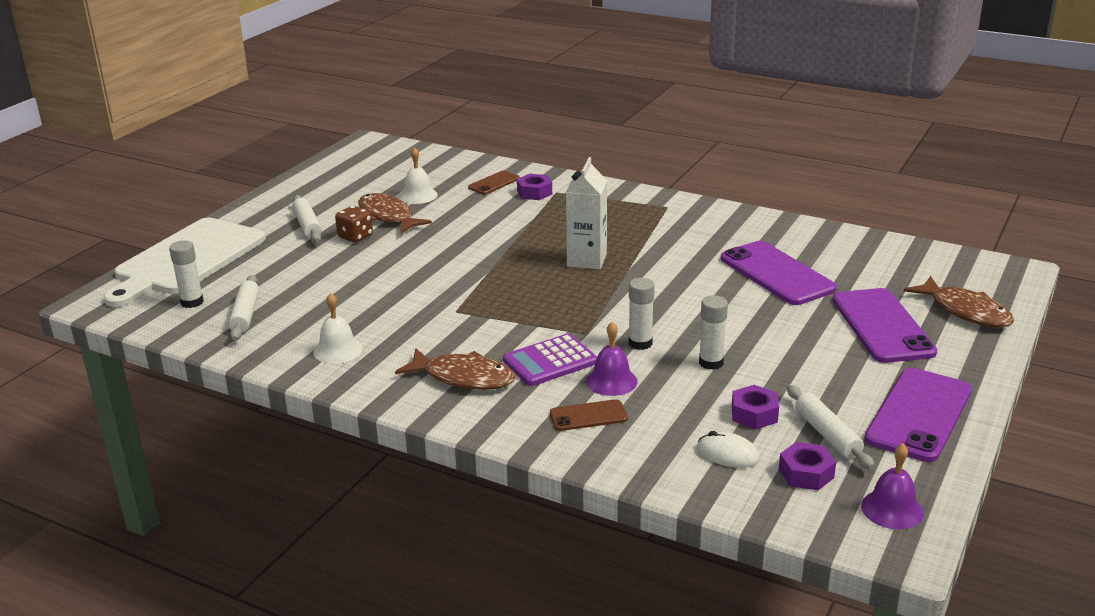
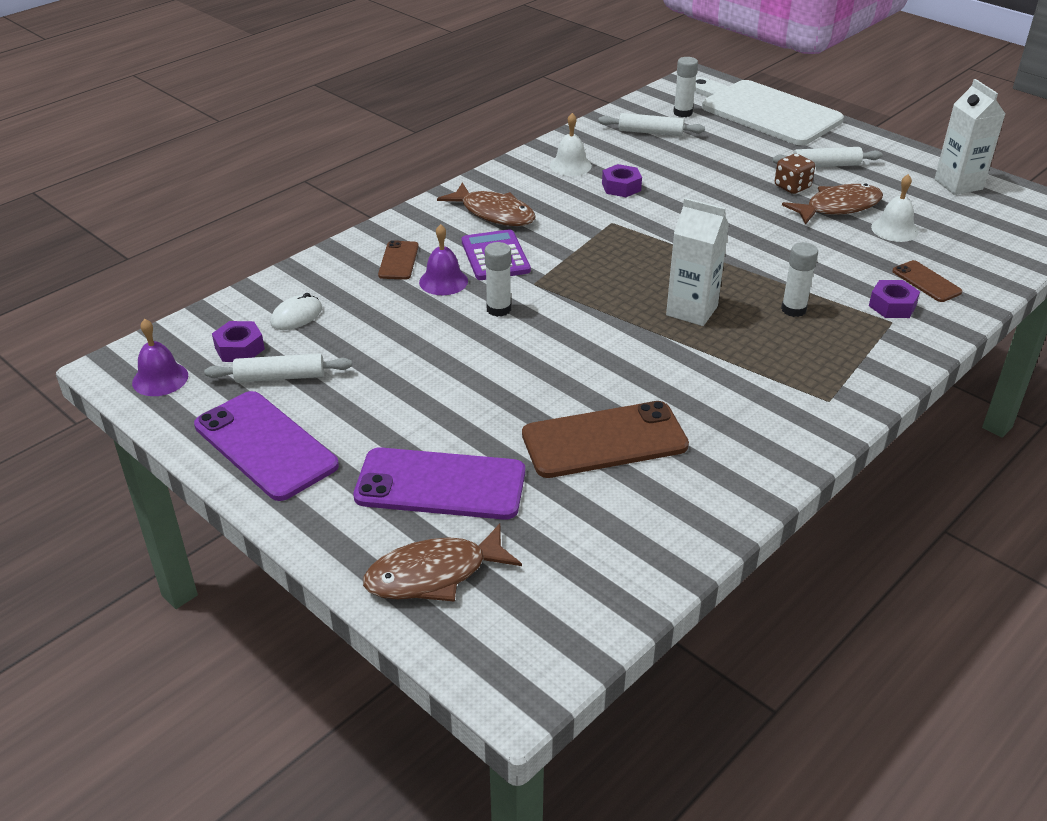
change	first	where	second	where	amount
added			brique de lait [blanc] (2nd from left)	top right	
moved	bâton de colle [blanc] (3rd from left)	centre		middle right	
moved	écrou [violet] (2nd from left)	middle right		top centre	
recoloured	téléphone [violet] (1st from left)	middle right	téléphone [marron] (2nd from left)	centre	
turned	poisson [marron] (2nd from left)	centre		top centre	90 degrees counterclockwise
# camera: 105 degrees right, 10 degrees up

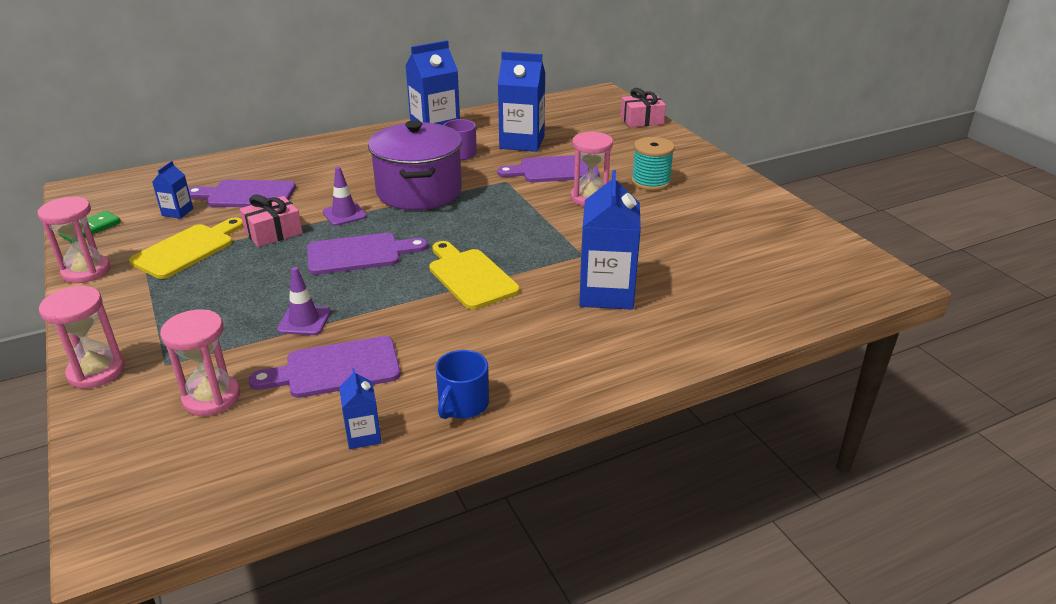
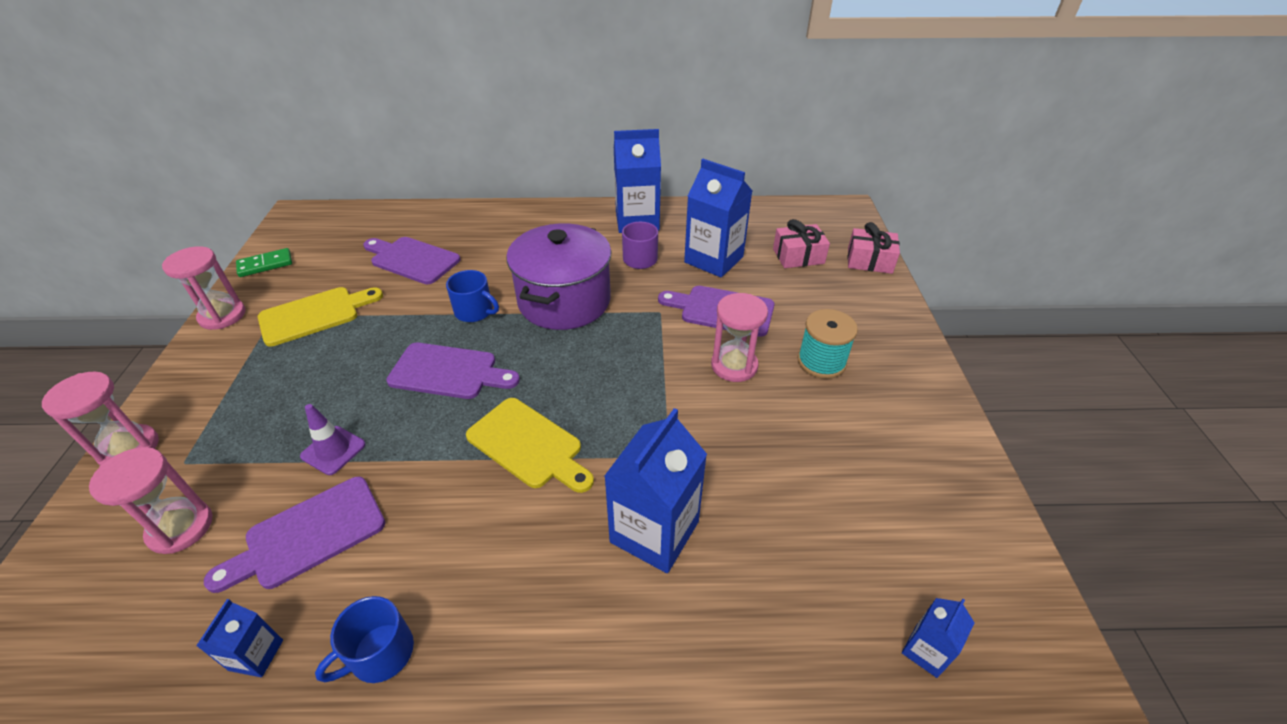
change	first	where	second	where	amount
moved	brique de lait [bleu] (1st from left in the first image)	top left	brique de lait [bleu] (5th from left)	bottom right	
moved	cadeau [rose] (1st from left)	middle left		centre	
replaced	cône de chantier [violet] (2nd from left)	top left	tasse [bleu] (2nd from left)	centre	
turned	planche à découper [violet] (2nd from left in the first image)	middle left	planche à découper [violet] (1st from left)	bottom left	45 degrees counterclockwise
turned	planche à découper [jaune] (2nd from left)	centre		centre	135 degrees clockwise
# camera: 25 degrees right, 10 degrees up

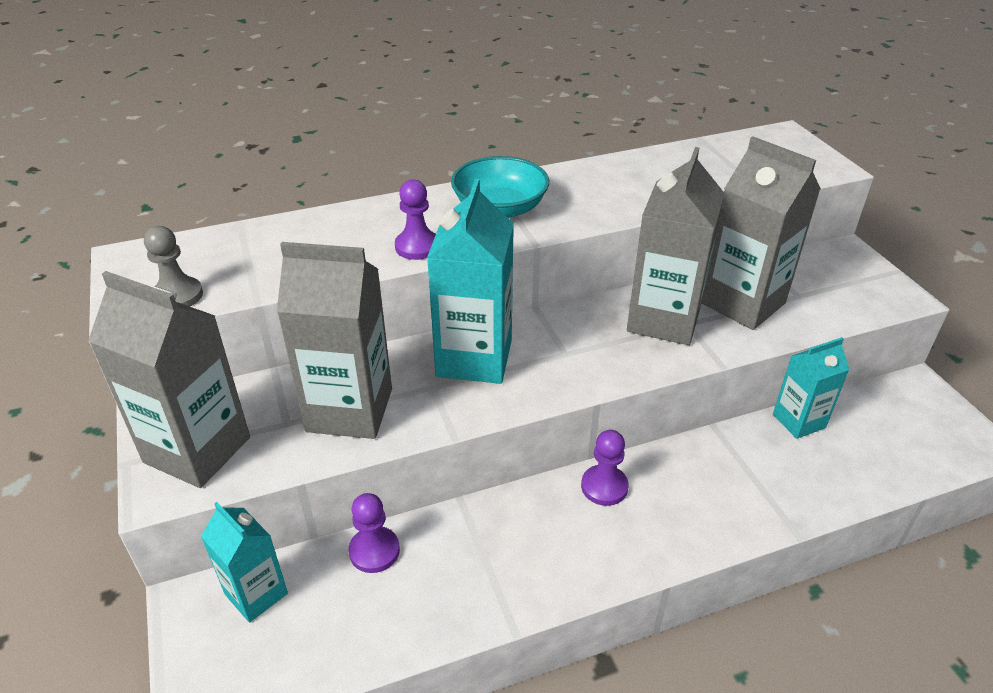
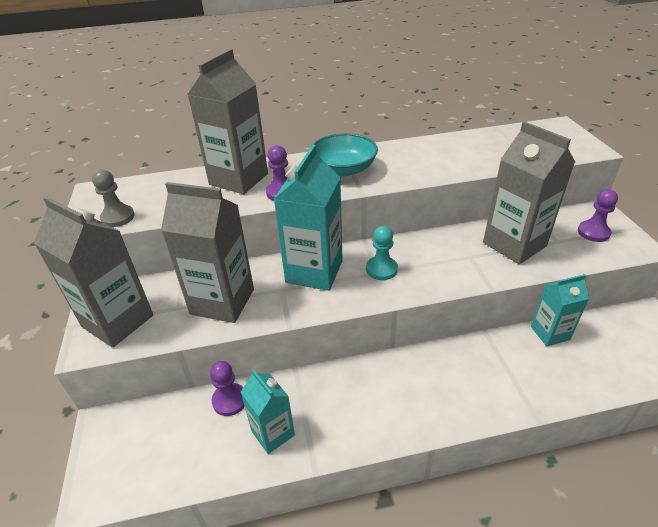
change	first	where	second	where	amount
added			pion [turquoise]	centre	
moved	brique de lait [turquoise] (1st from left)	bottom left		bottom centre	
moved	pion [violet] (3rd from left)	bottom centre		middle right	
moved	brique de lait [gris] (3rd from left)	middle right		top centre	
# camera: 10 degrees right, 0 degrees up

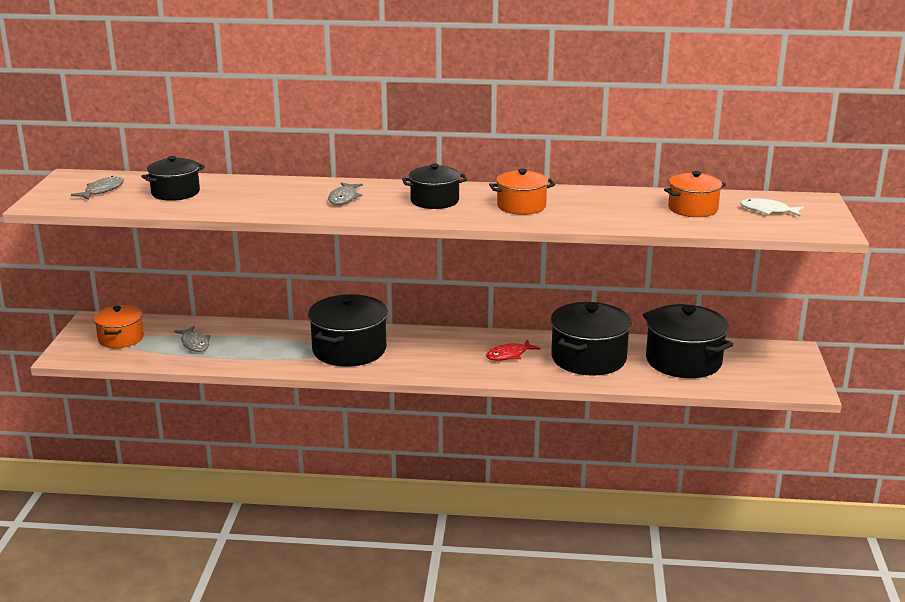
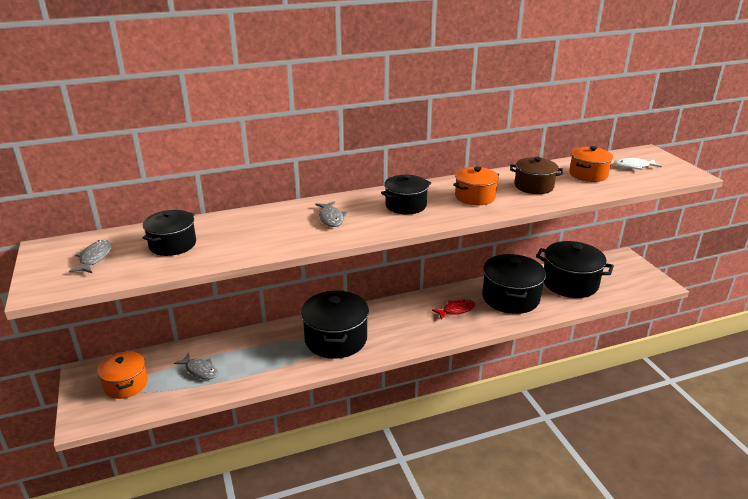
change	first	where	second	where	amount
added			marmite [marron]	middle right	
turned	poisson [rouge]	centre		centre	150 degrees counterclockwise
# camera: 25 degrees left, 5 degrees up

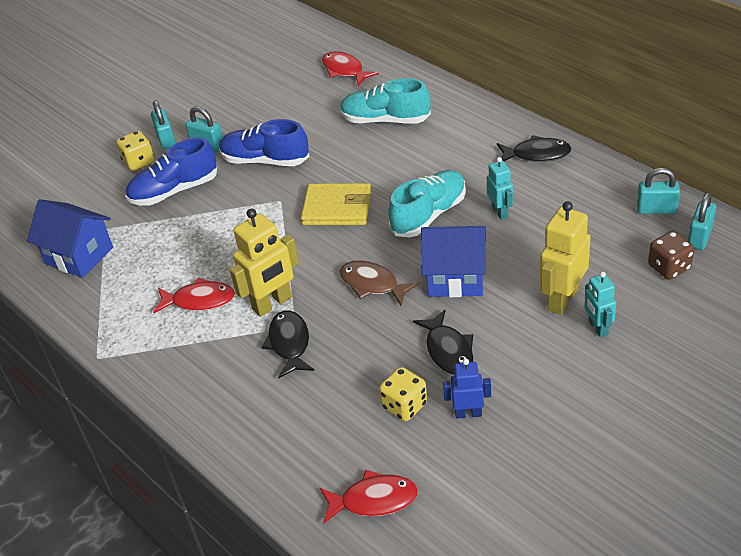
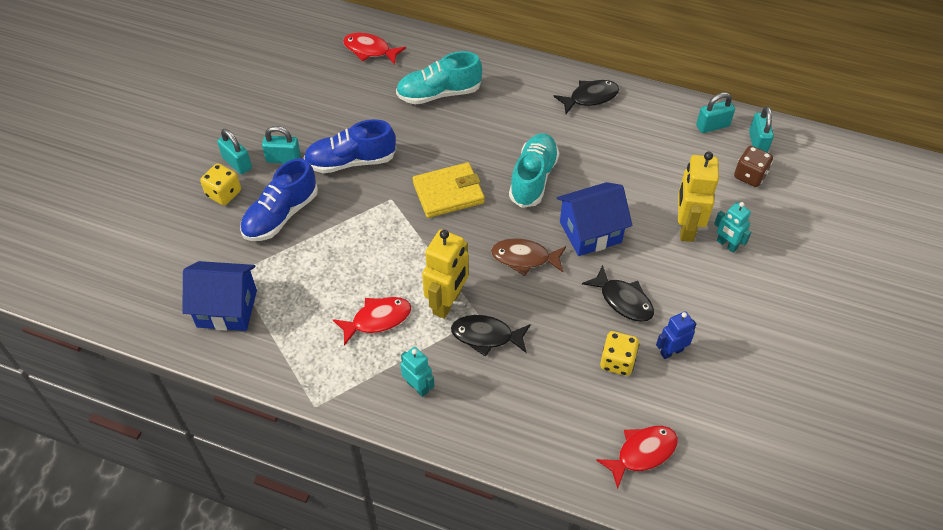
change	first	where	second	where	amount
moved	robot [turquoise] (1st from left)	middle right		bottom centre	
turned	poisson [noir] (1st from left)	centre		centre	45 degrees counterclockwise
# camera: 30 degrees left, 10 degrees up

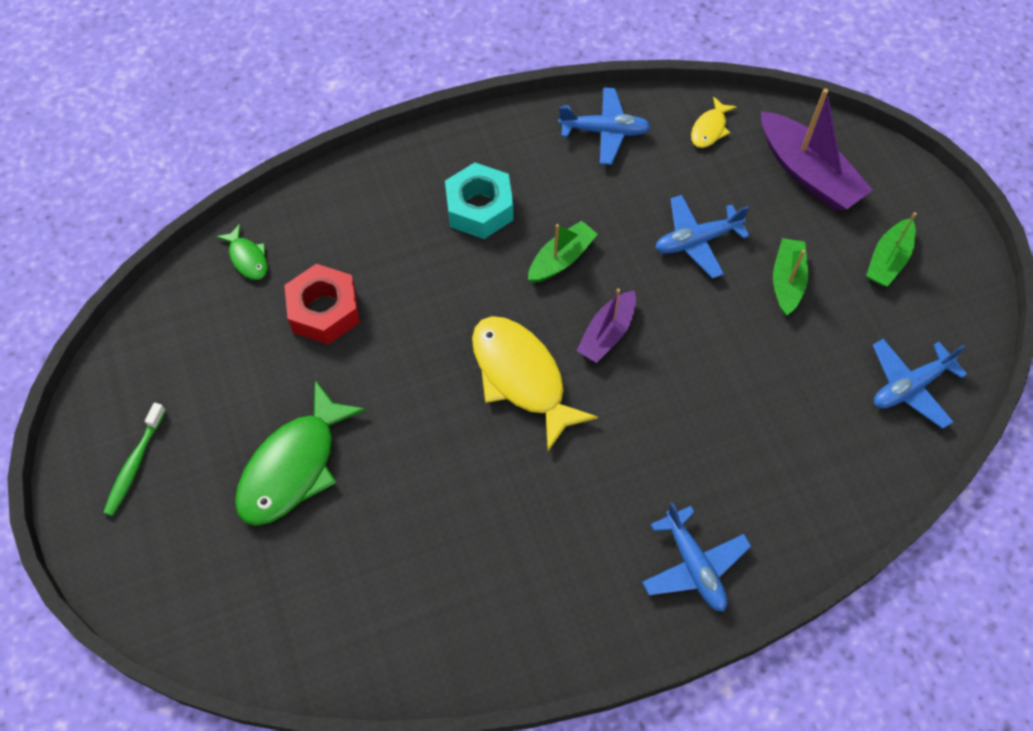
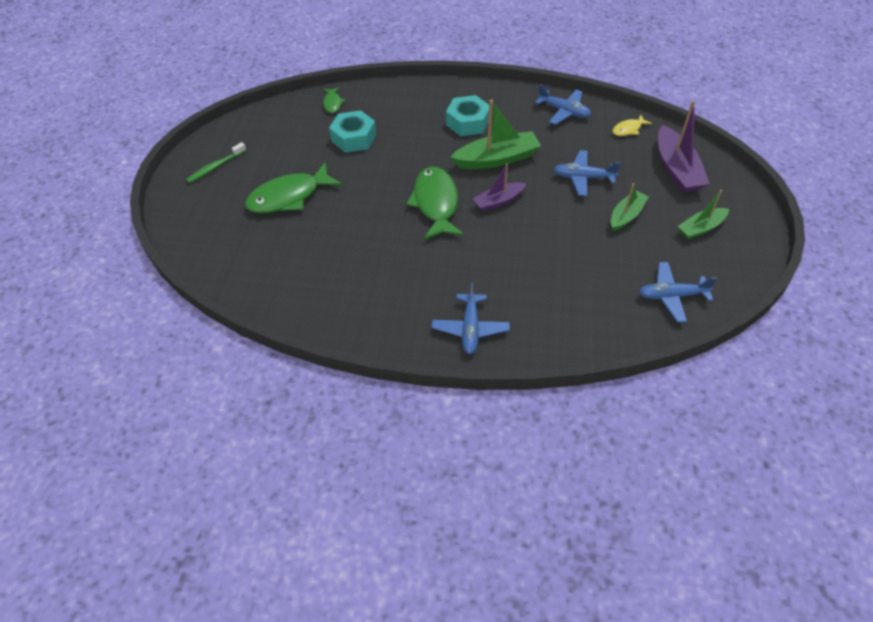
change	first	where	second	where	amount
recoloured	écrou [rouge]	middle left	écrou [turquoise] (1st from left)	top centre	
recoloured	poisson [jaune] (1st from left)	centre	poisson [vert] (3rd from left)	top centre	
resized	bateau [vert] (1st from left)	centre		top centre	x1.64
# camera: 30 degrees right, 10 degrees down

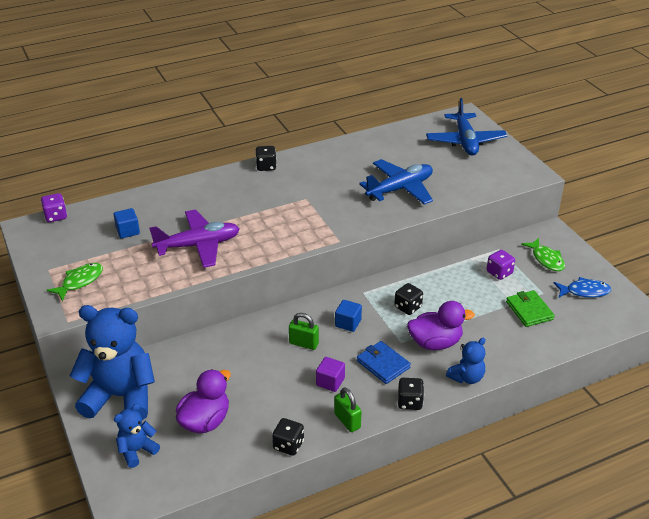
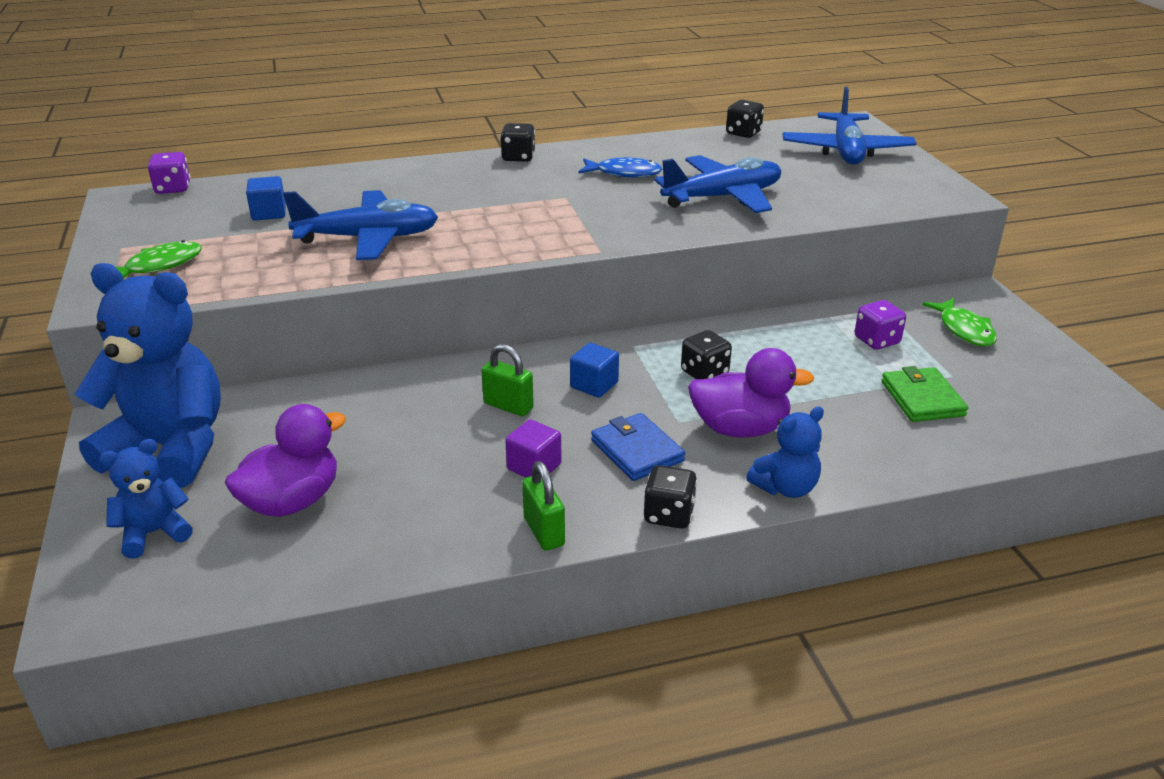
change	first	where	second	where	amount
moved	dé [noir] (2nd from left in the first image)	bottom centre	dé [noir] (4th from left)	top centre	
moved	poisson [bleu]	middle right		top centre	
recoloured	avion [violet]	middle left	avion [bleu] (1st from left)	top left	
# camera: 10 degrees right, 5 degrees down

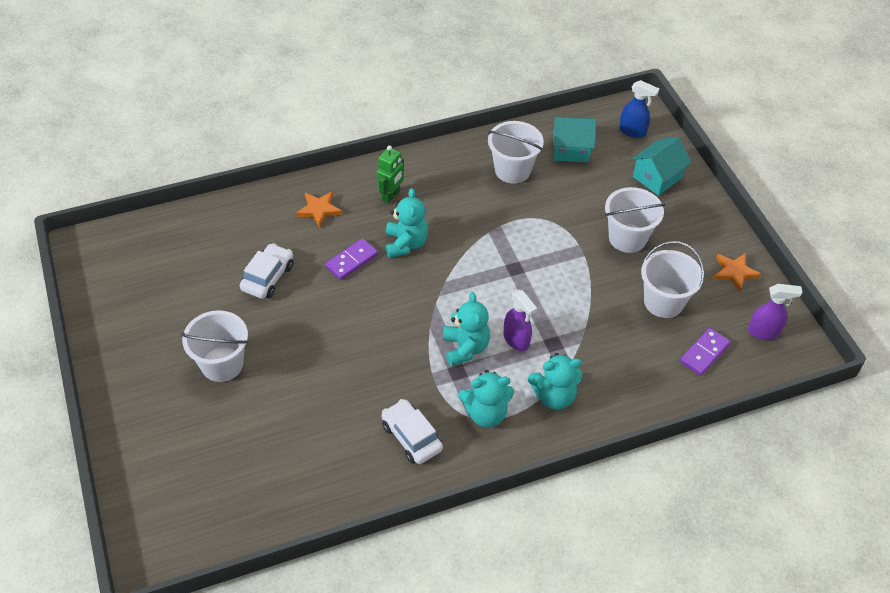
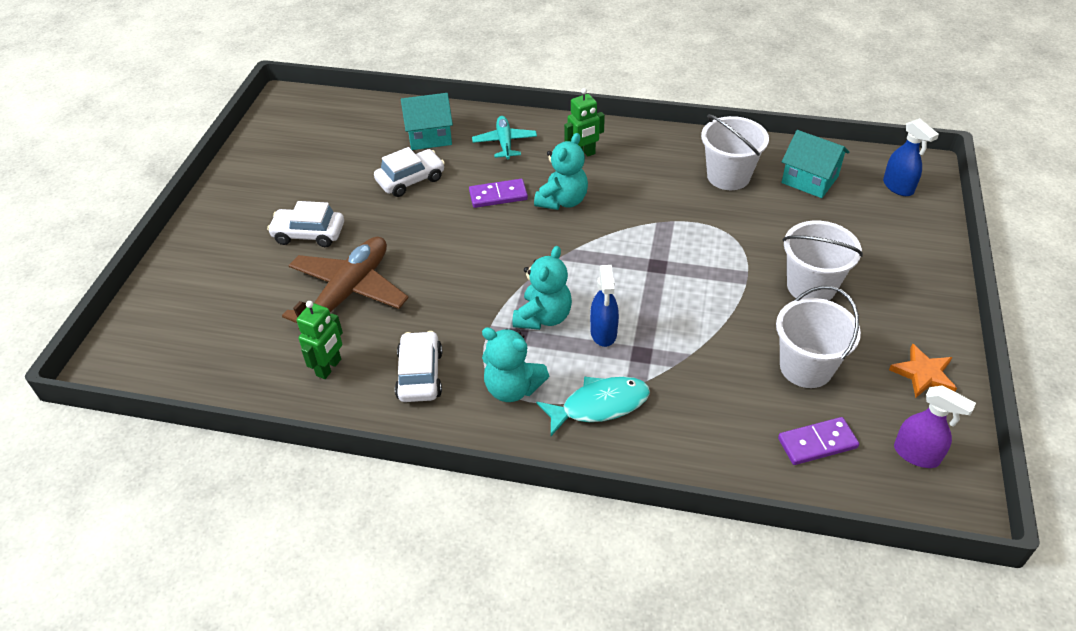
change	first	where	second	where	amount
added			avion [marron]	middle left	
added			robot [vert] (1st from left)	middle left	
moved	maison [turquoise] (2nd from left in the first image)	top right	maison [turquoise] (1st from left)	top centre	
replaced	seau [blanc] (1st from left)	middle left	voiture [blanc] (1st from left)	middle left	
replaced	étoile [orange] (1st from left)	centre	avion [turquoise]	top centre	
replaced	ours en peluche [turquoise] (4th from left)	centre	poisson [turquoise]	centre	
recoloured	vaporisateur [violet] (1st from left)	centre	vaporisateur [bleu] (1st from left)	centre	
# camera: 35 degrees right, 5 degrees down

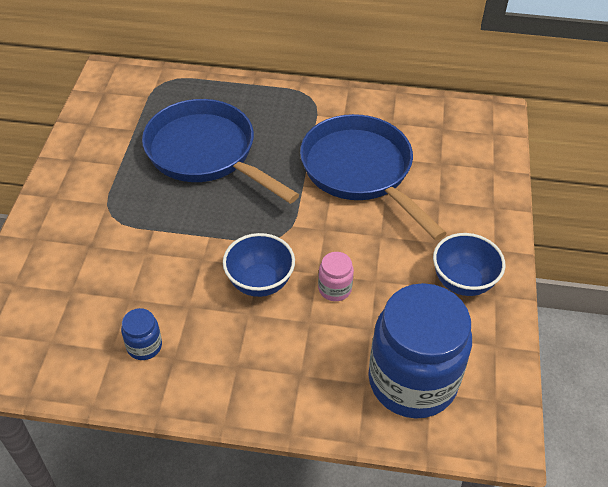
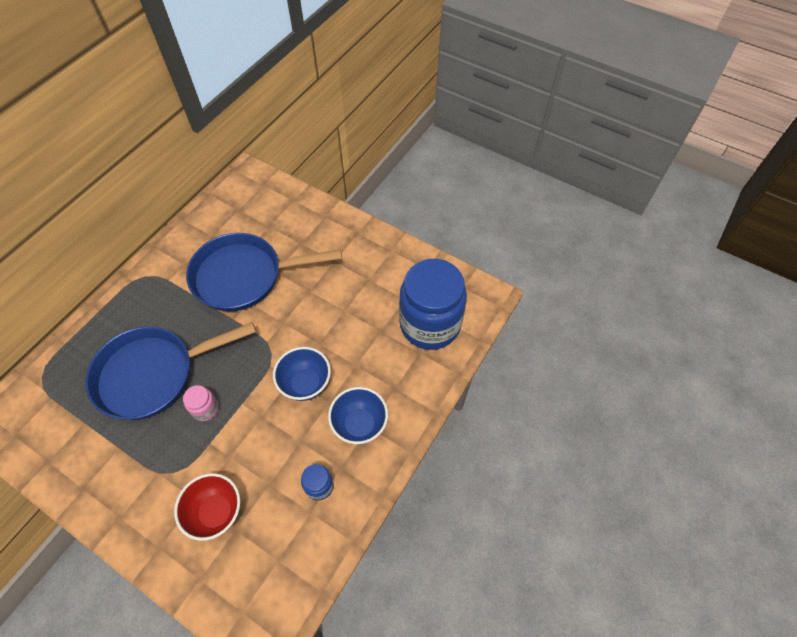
change	first	where	second	where	amount
added			bol [rouge]	bottom left	
moved	bocal [rose]	centre		middle left	
moved	bol [bleu] (2nd from left)	middle right		centre	
# camera: 65 degrees left, 10 degrees up

